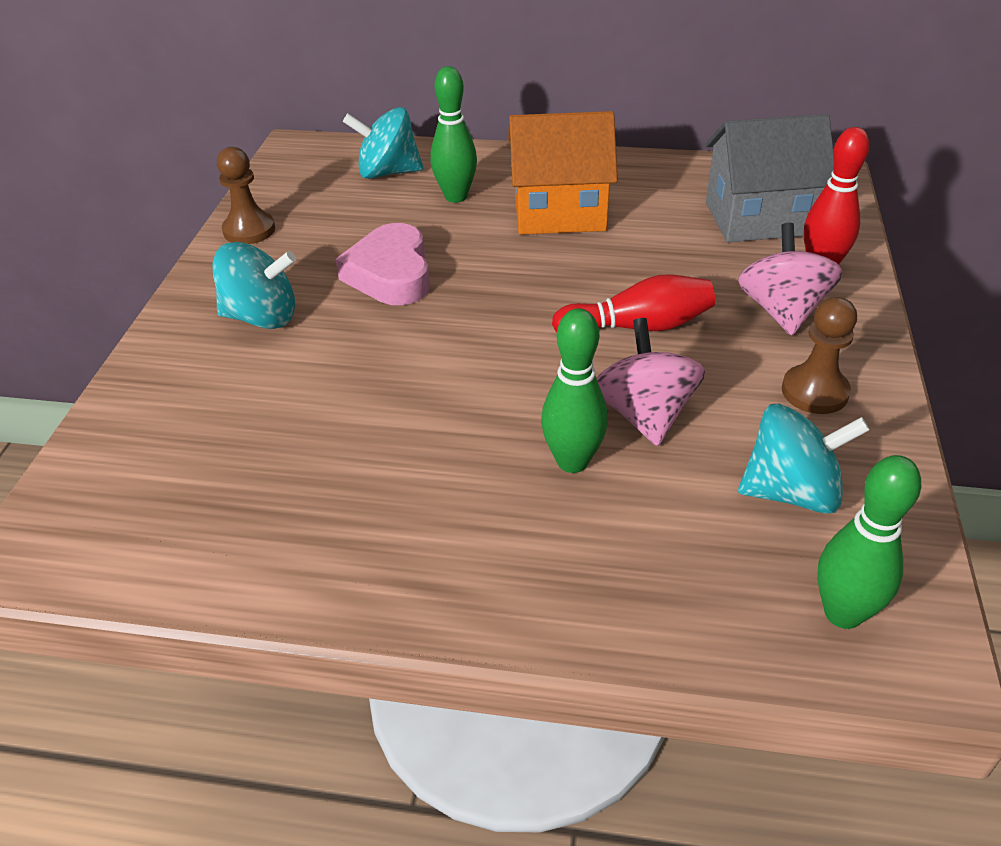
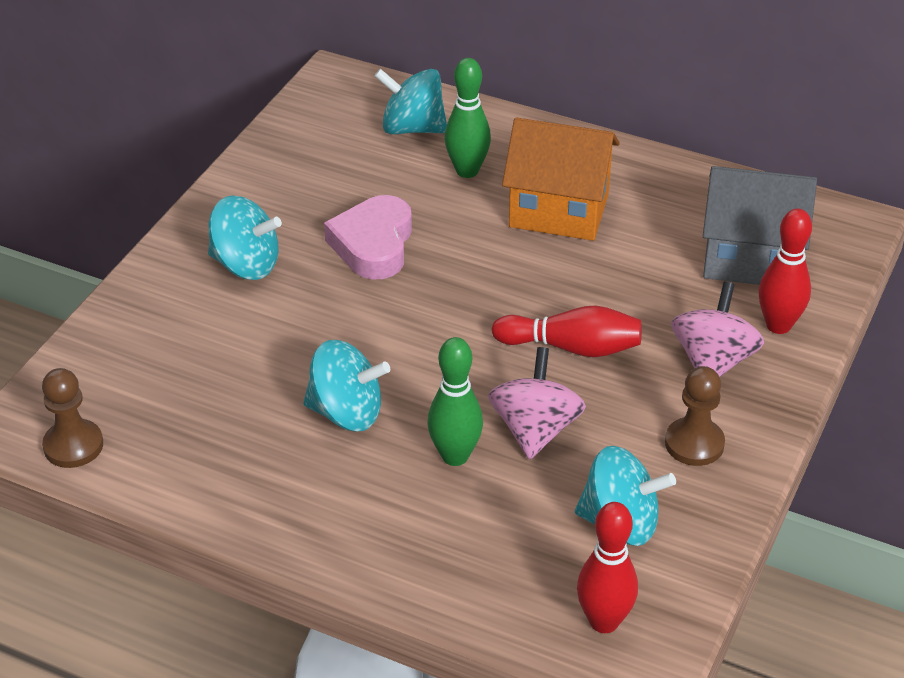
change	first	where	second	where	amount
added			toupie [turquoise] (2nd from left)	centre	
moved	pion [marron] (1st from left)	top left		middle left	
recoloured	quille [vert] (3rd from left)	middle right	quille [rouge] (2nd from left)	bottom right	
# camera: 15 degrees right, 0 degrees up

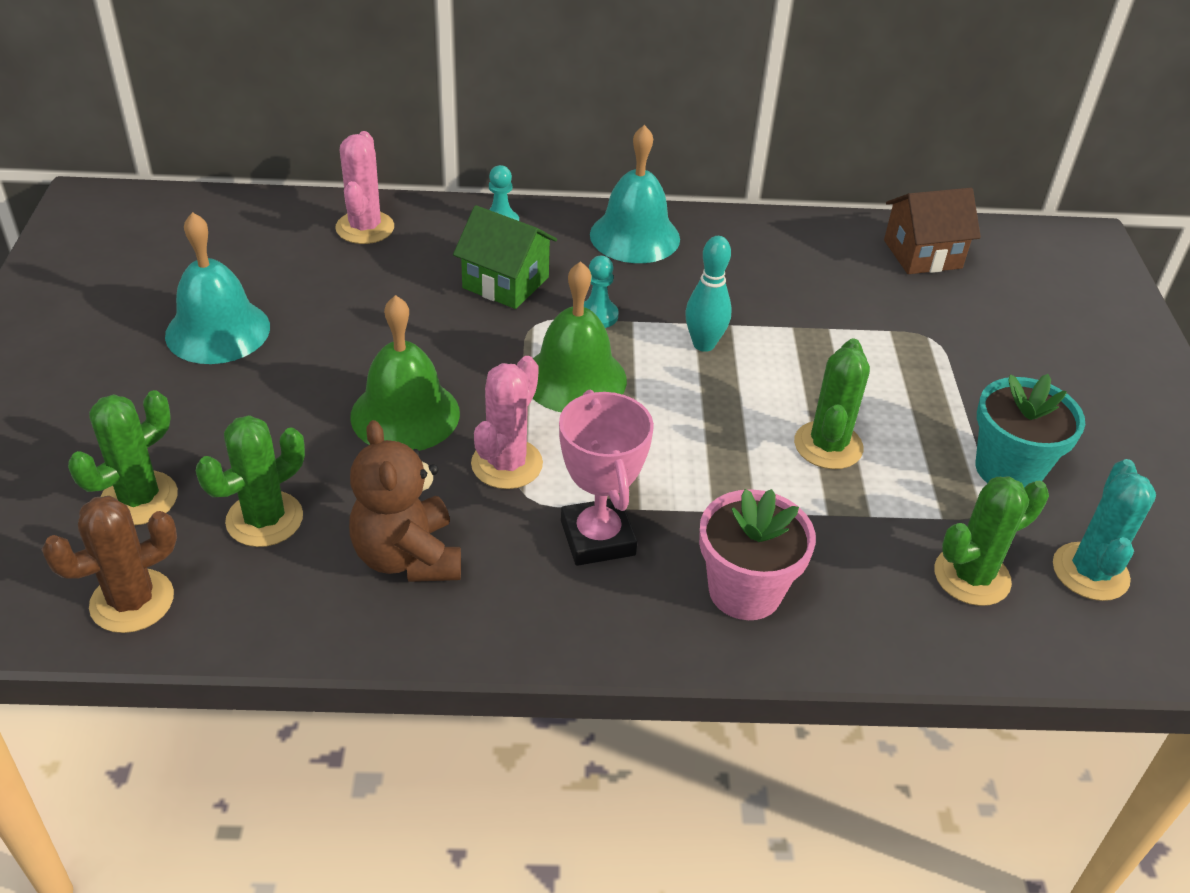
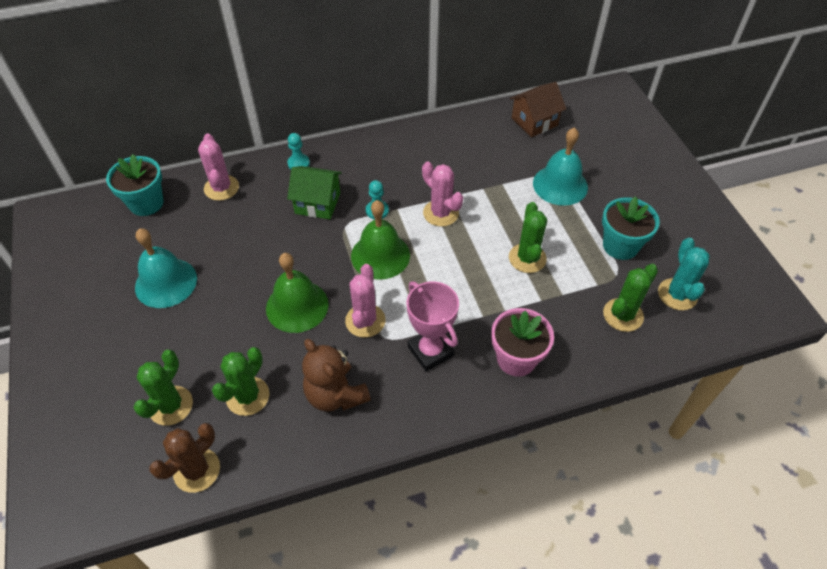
change	first	where	second	where	amount
added			pot de fleurs [turquoise] (1st from left)	top left	
moved	cloche [turquoise] (2nd from left)	top centre		top right	
replaced	quille [turquoise]	top centre	cactus [rose] (3rd from left)	centre	
# camera: 15 degrees left, 10 degrees up

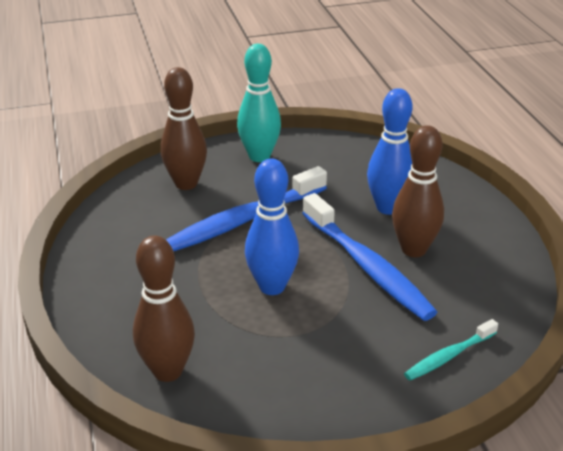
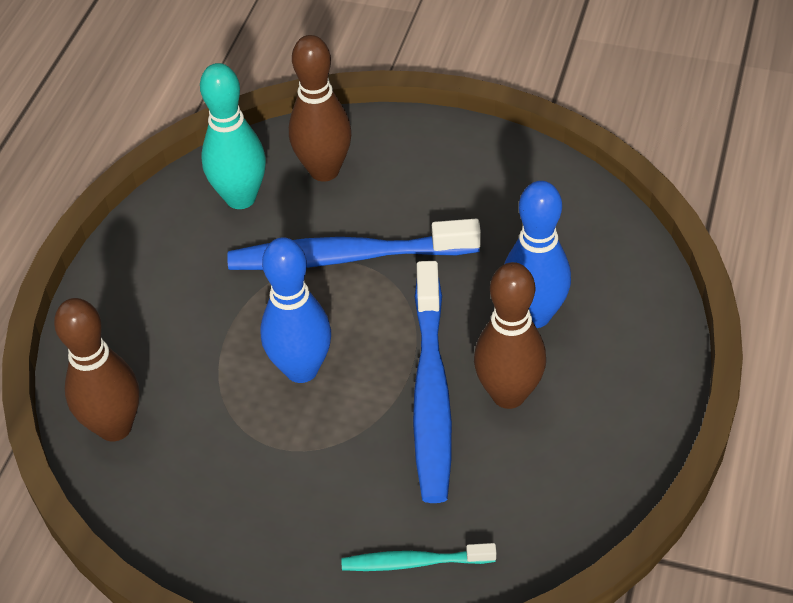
change	first	where	second	where	amount
moved	quille [turquoise]	top centre		top left	
# camera: 35 degrees right, 15 degrees up

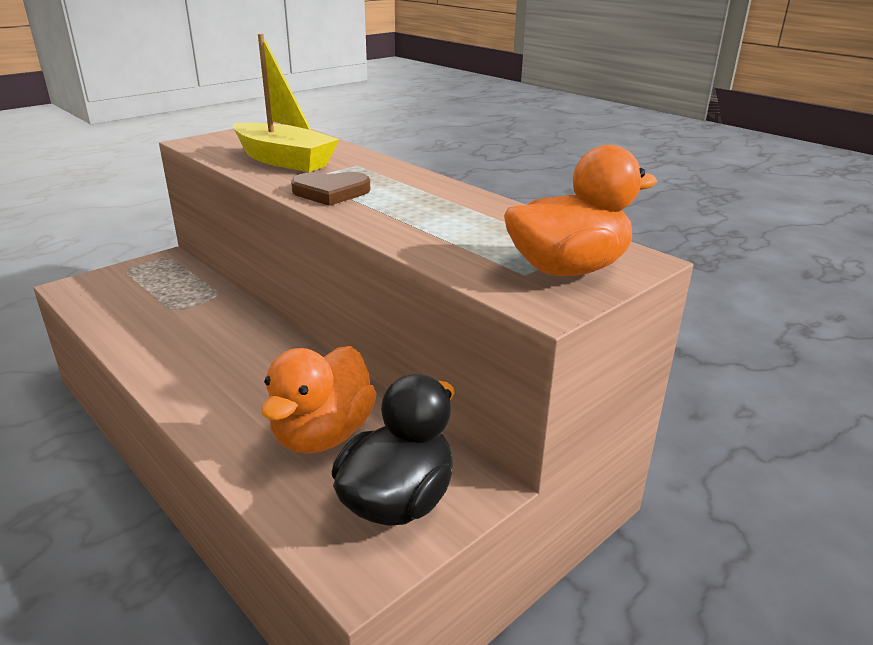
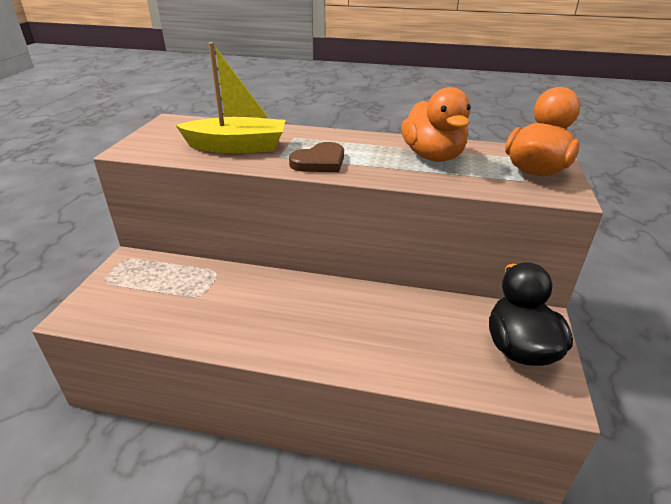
change	first	where	second	where	amount
moved	canard [orange] (1st from left)	centre		top centre	
# camera: 35 degrees left, 5 degrees up

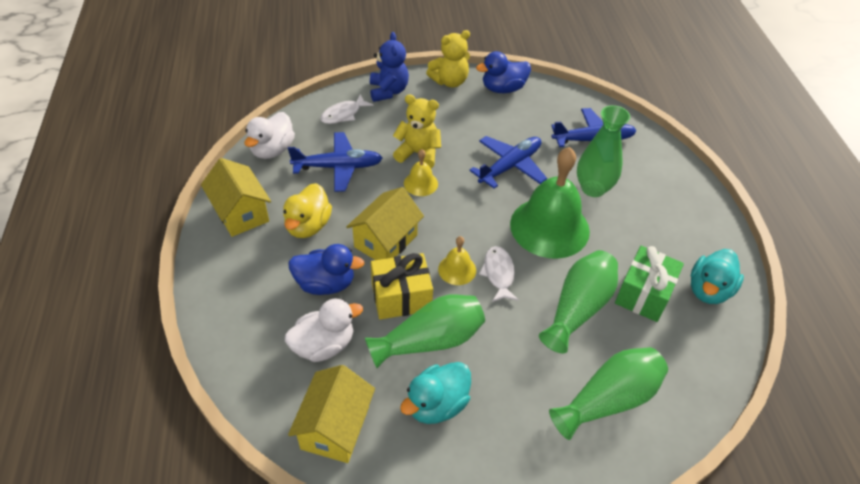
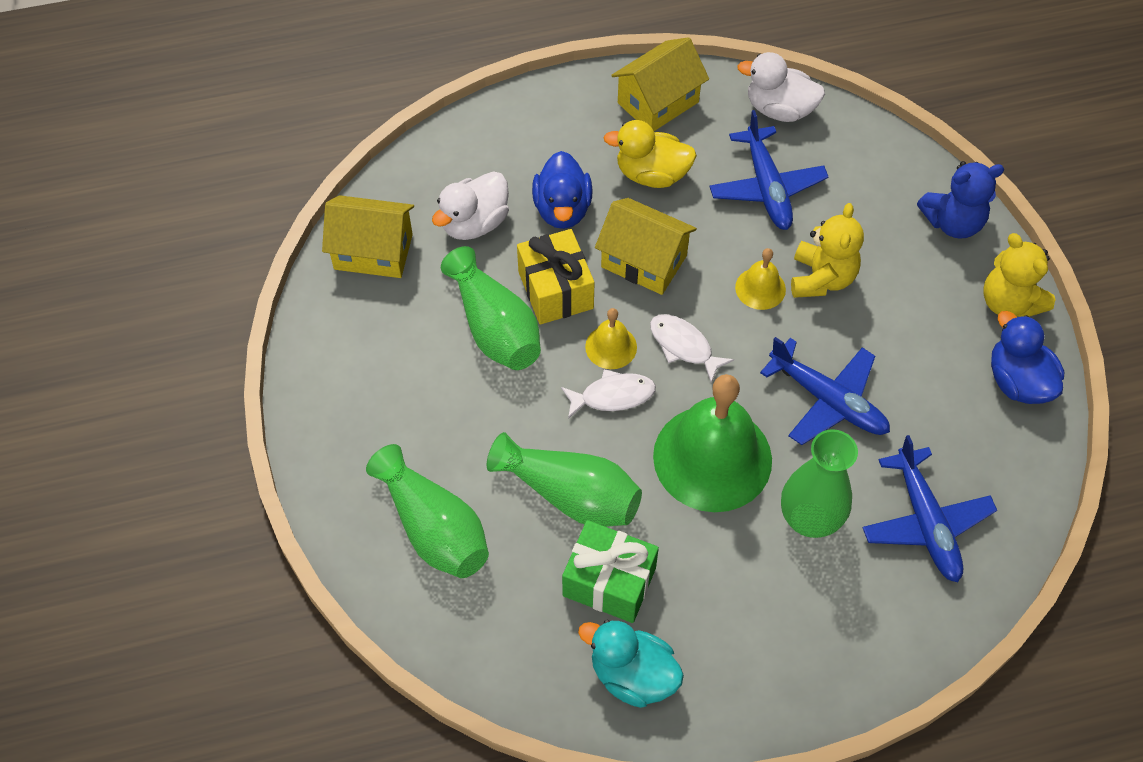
change	first	where	second	where	amount
removed	canard [turquoise] (1st from left)	bottom centre			
moved	poisson [blanc] (1st from left in the first image)	top centre	poisson [blanc] (2nd from left)	centre	
turned	canard [blanc] (2nd from left in the first image)	bottom centre	canard [blanc] (1st from left)	top centre	75 degrees clockwise
# camera: 85 degrees right, 10 degrees up

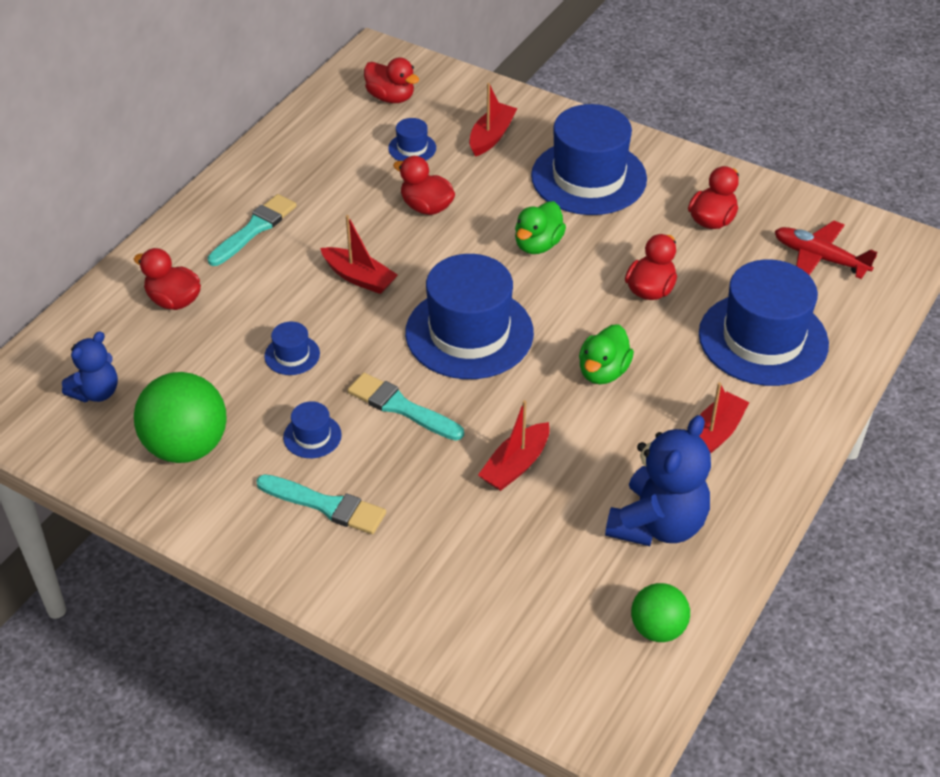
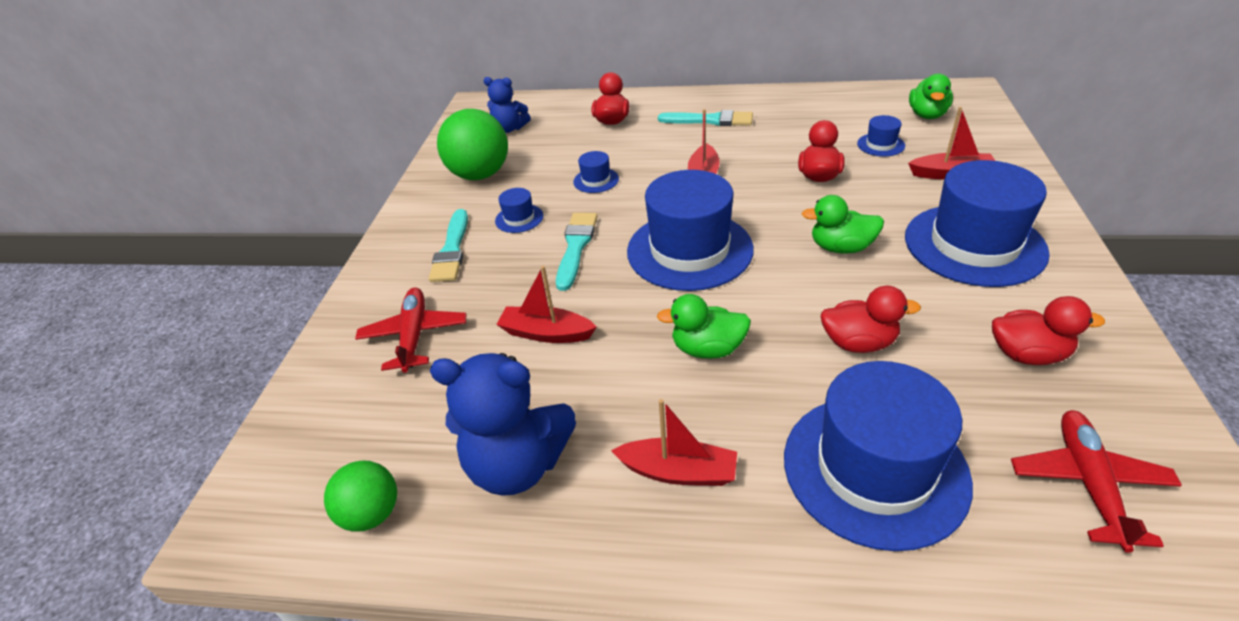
change	first	where	second	where	amount
added			avion [rouge] (1st from left)	middle left	
recoloured	canard [rouge] (2nd from left)	top centre	canard [vert] (3rd from left)	top right	
# camera: 70 degrees right, 5 degrees down

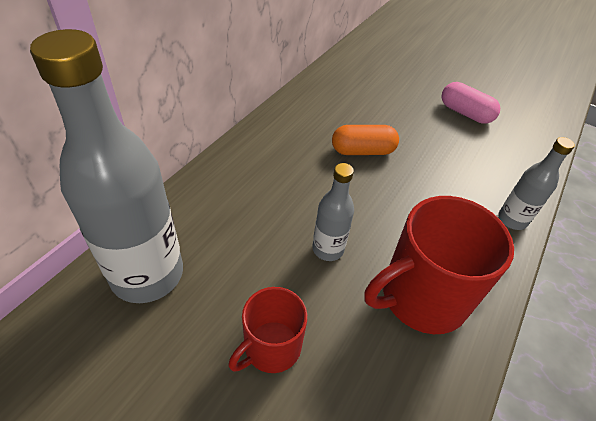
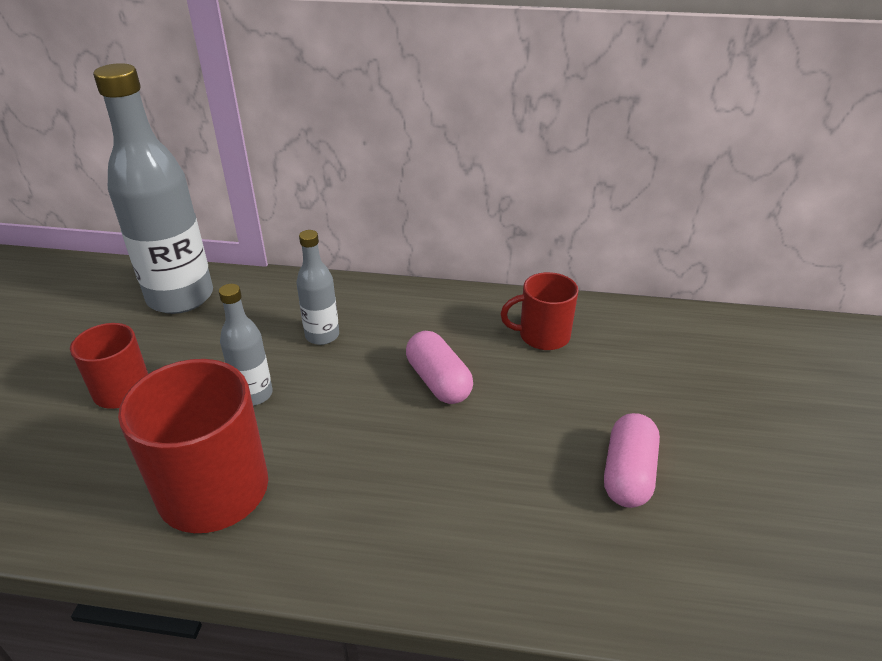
change	first	where	second	where	amount
added			tasse [rouge] (3rd from left)	centre	
moved	bouteille [gris] (3rd from left)	middle right		centre	
recoloured	gélule [orange]	top centre	gélule [rose] (1st from left)	centre	
# camera: 70 degrees right, 10 degrees down

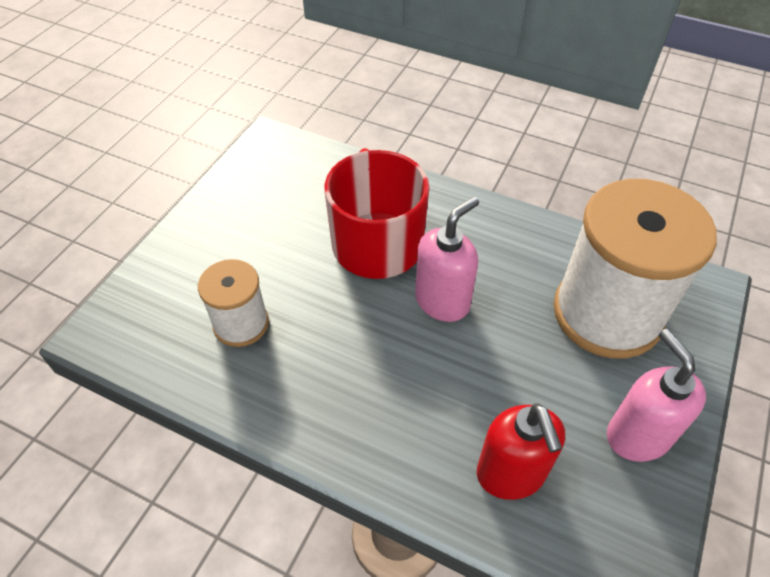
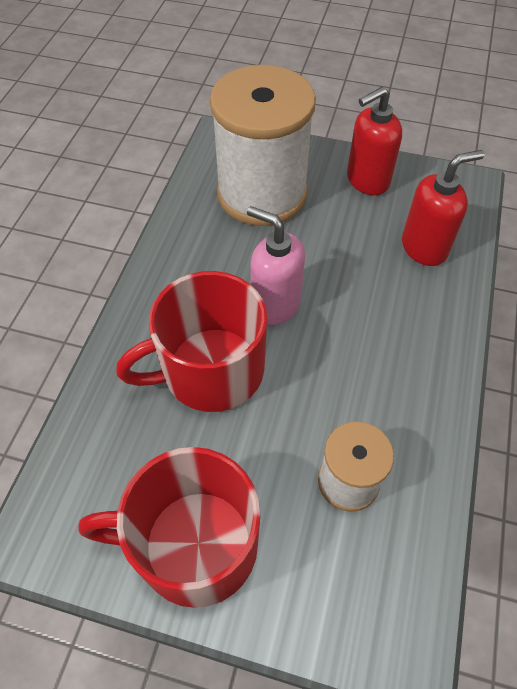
change	first	where	second	where	amount
added			tasse [rouge] (1st from left)	bottom left	
recoloured	distributeur de savon [rose] (2nd from left)	bottom right	distributeur de savon [rouge] (1st from left)	top right	
# camera: 100 degrees left, 5 degrees up

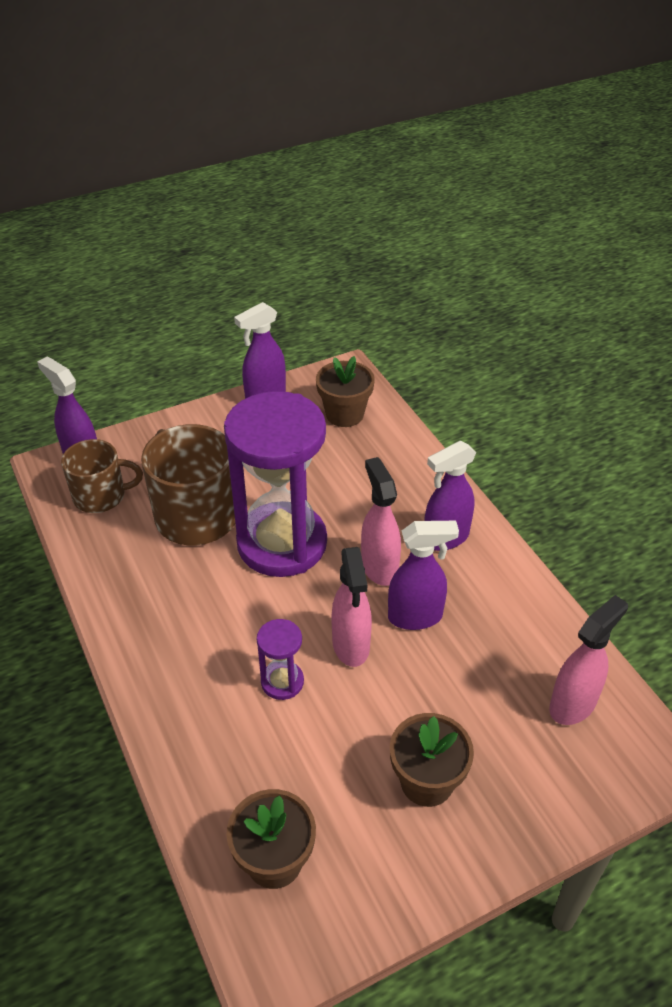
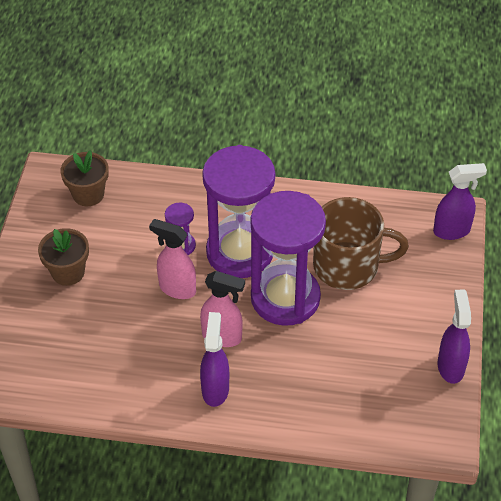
change	first	where	second	where	amount
removed	tasse [marron] (1st from left)	middle left			
removed	pot de fleurs [marron] (2nd from left)	centre			
removed	vaporisateur [violet] (3rd from left)	centre			
removed	vaporisateur [rose] (3rd from left)	middle right			
added			sablier [violet] (2nd from left)	centre	
# camera: 125 degrees right, 5 degrees up

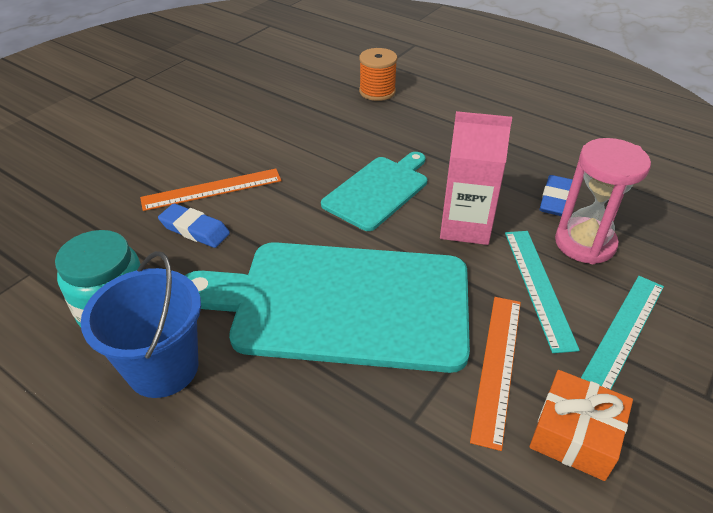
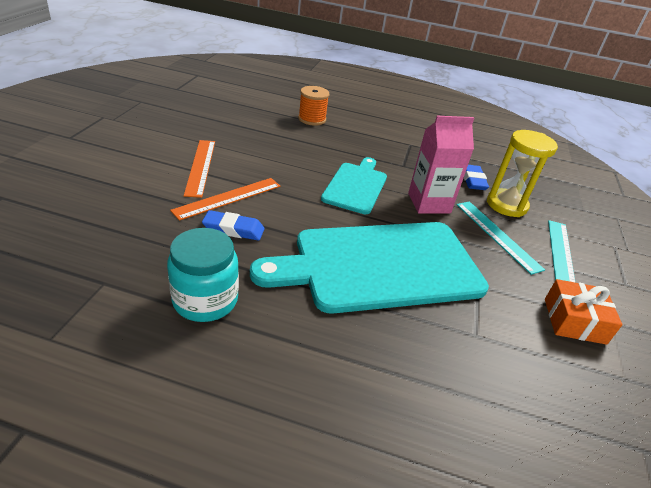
change	first	where	second	where	amount
removed	seau [bleu]	middle left			
moved	règle [orange] (2nd from left in the first image)	bottom right	règle [orange] (1st from left)	middle left	
recoloured	sablier [rose]	middle right	sablier [jaune]	middle right	
# camera: 25 degrees left, 5 degrees down

